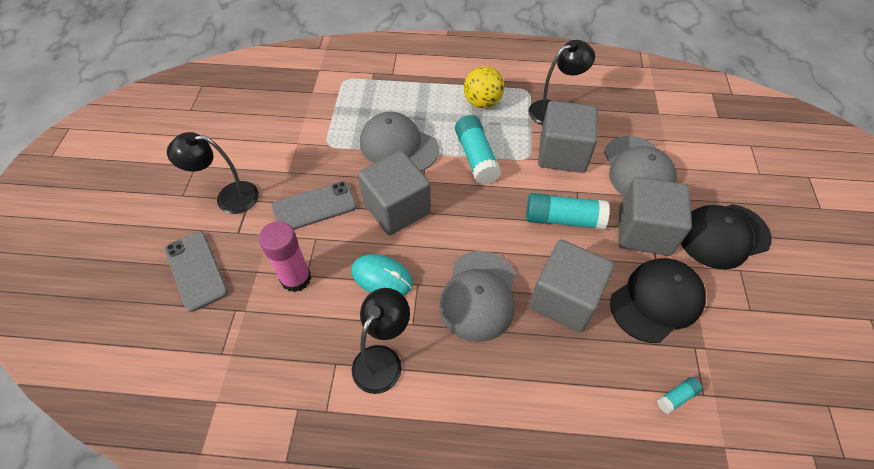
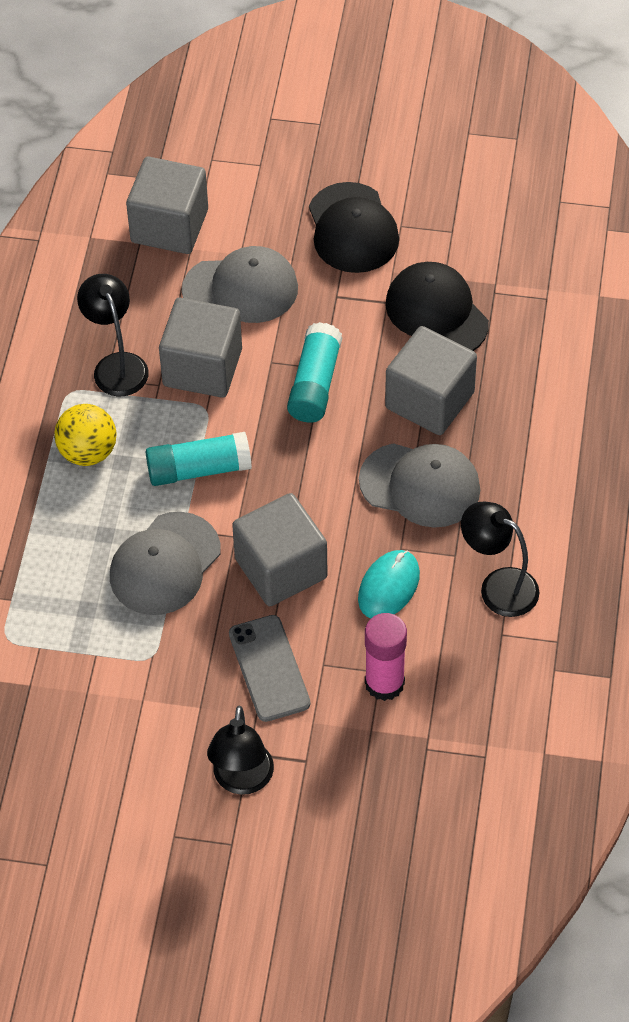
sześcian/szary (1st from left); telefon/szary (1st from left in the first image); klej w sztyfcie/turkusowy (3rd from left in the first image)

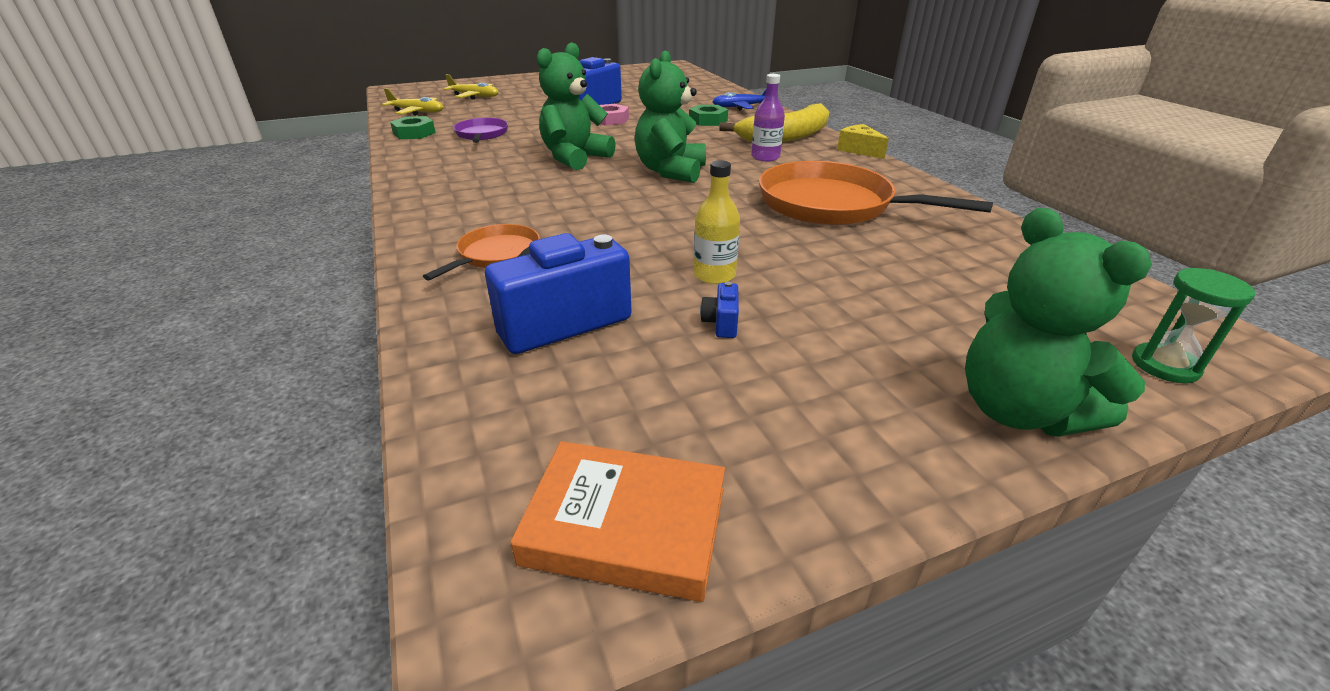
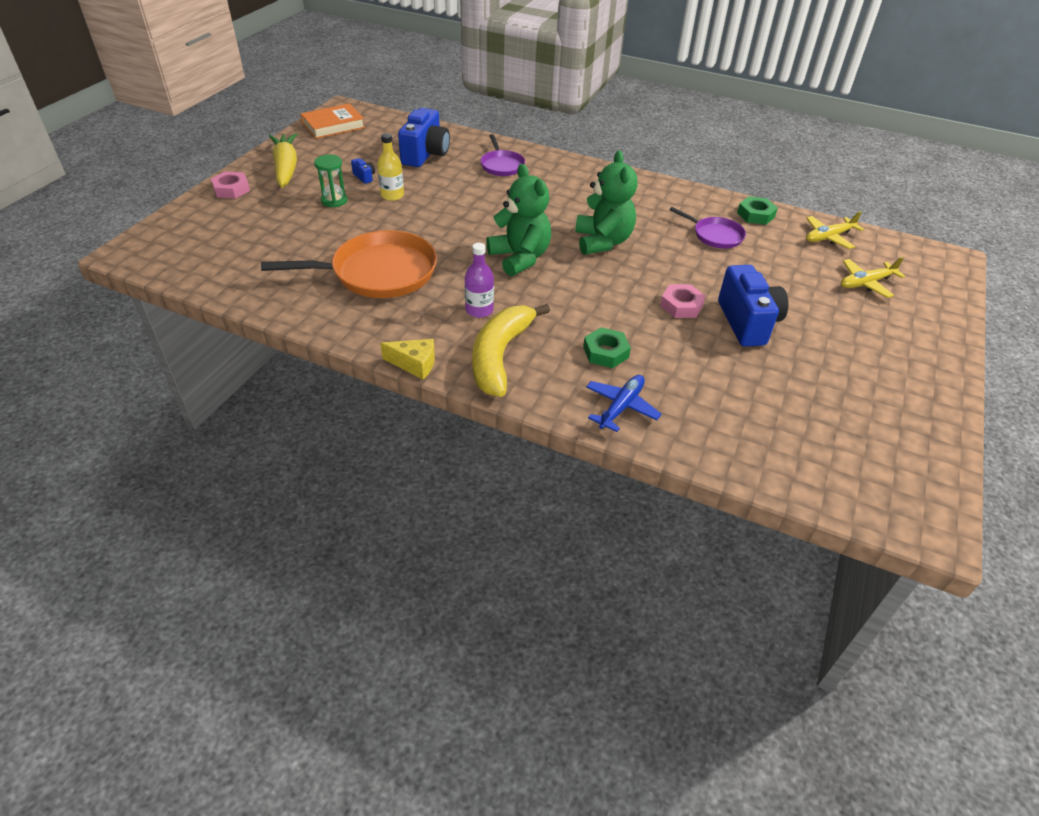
nakrętka/różowy (1st from left); patelnia/fioletowy (1st from left); klepsydra/zielony; marchewka/żółty

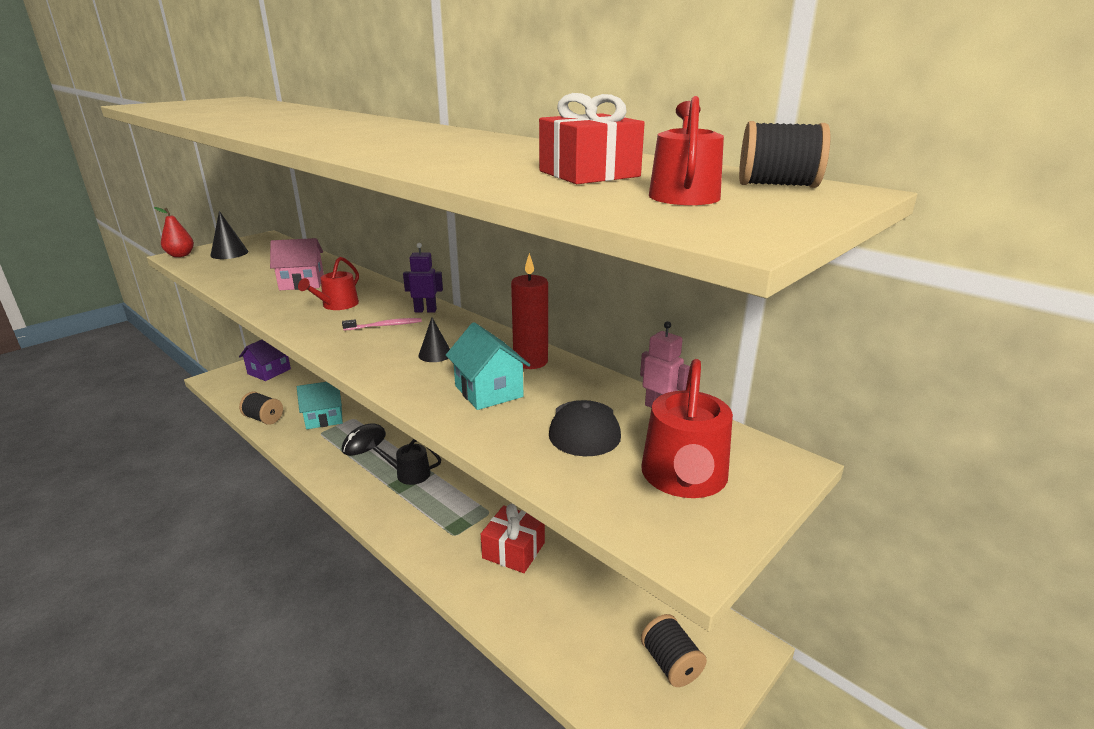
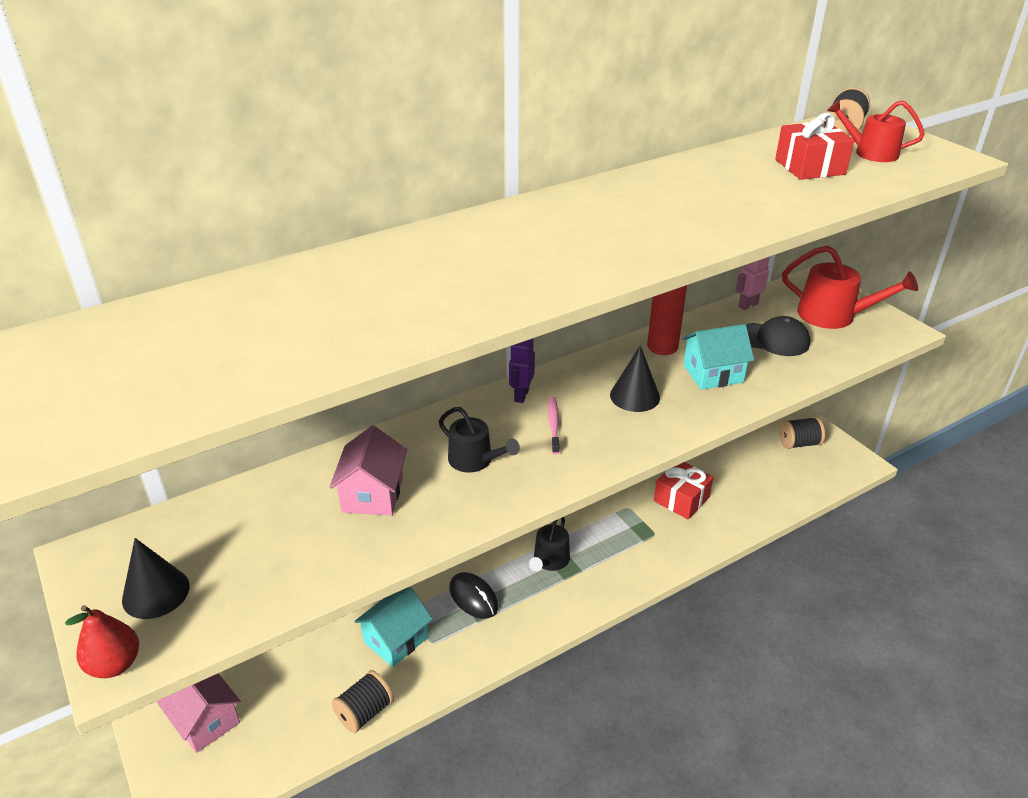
konewka/czarny (1st from left); stożek/czarny (2nd from left); domek/różowy (1st from left); domek/turkusowy (1st from left)

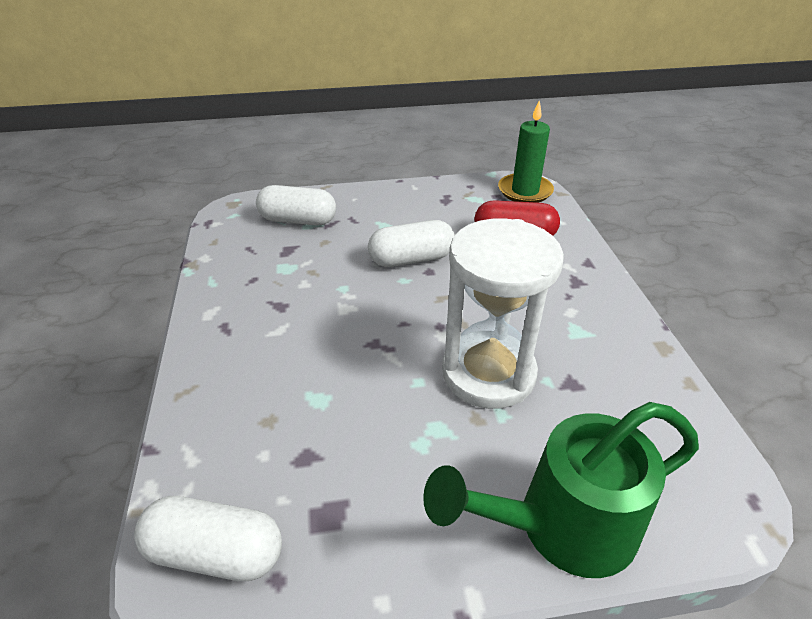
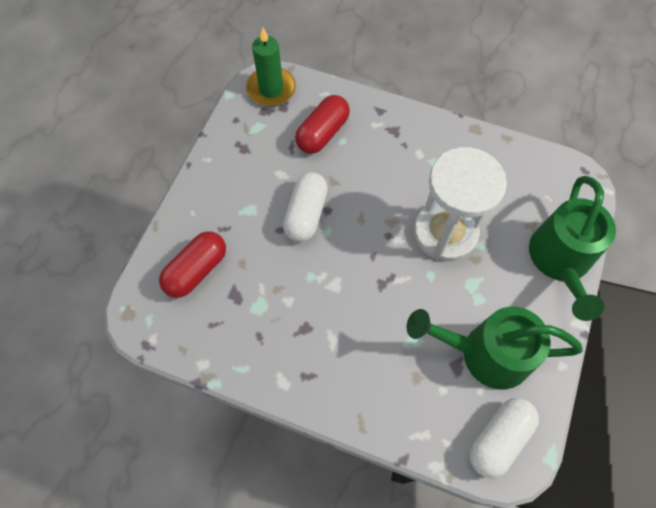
kapsułka/czerwony (1st from left); konewka/zielony (1st from left)

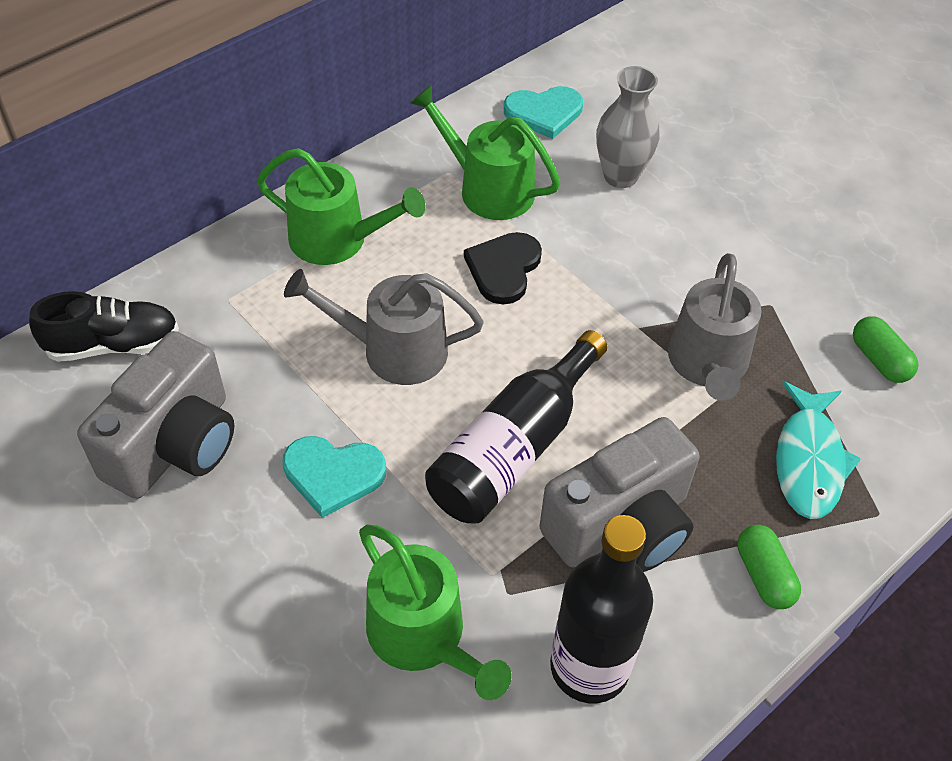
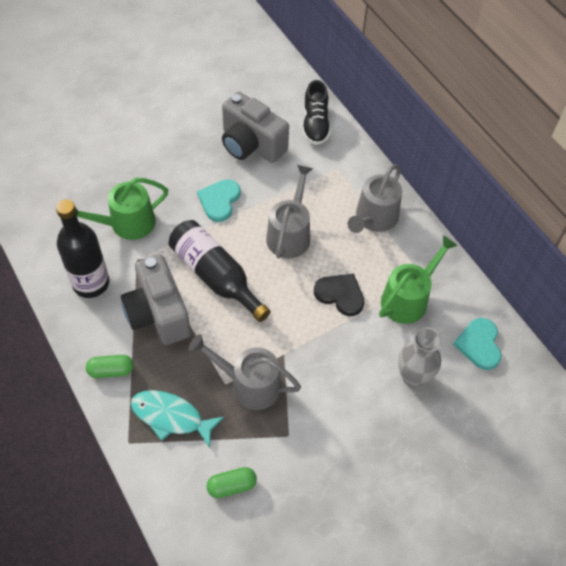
konewka/szary (3rd from left)

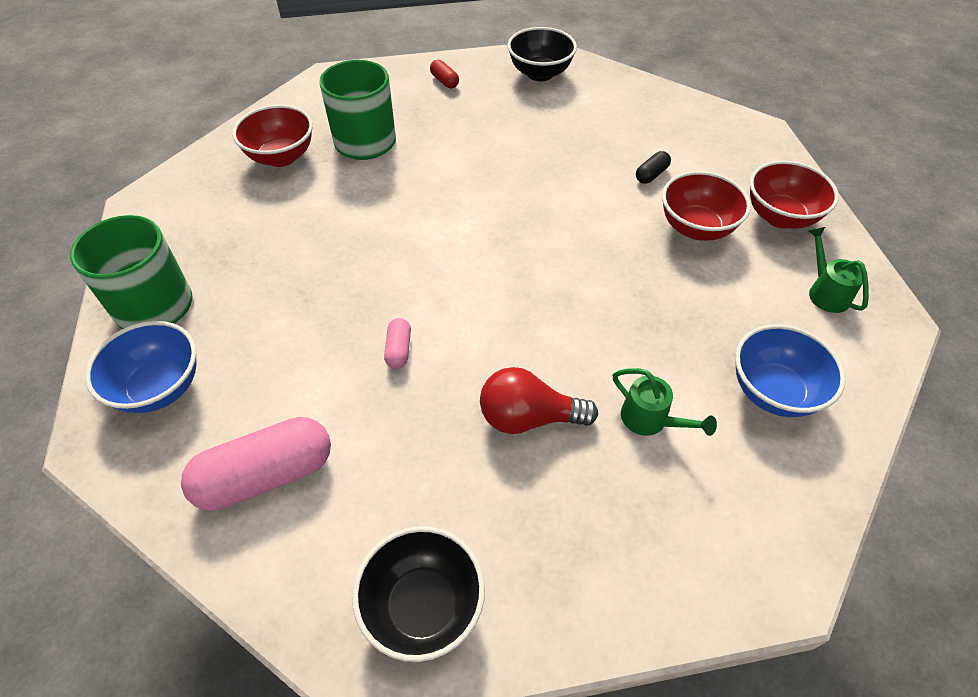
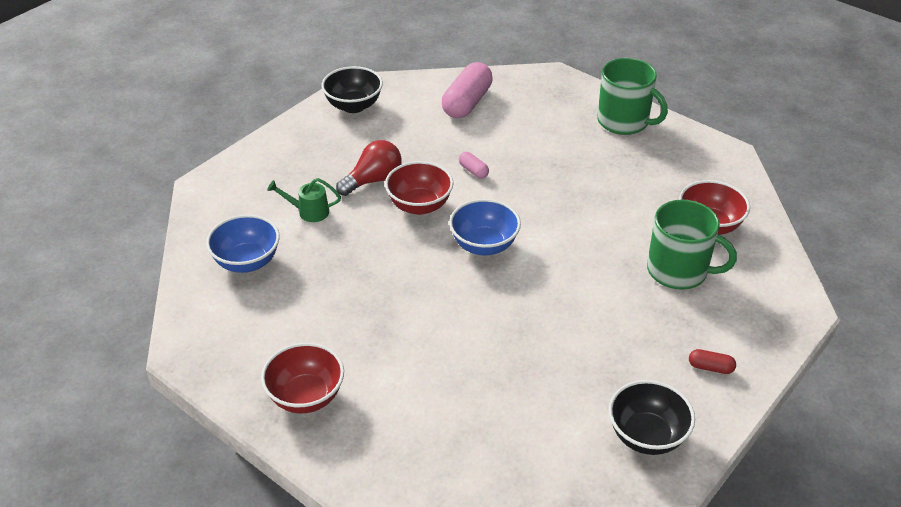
kapsułka/czarny; miska/czerwony (2nd from left); konewka/zielony (2nd from left in the first image); miska/niebieski (2nd from left)

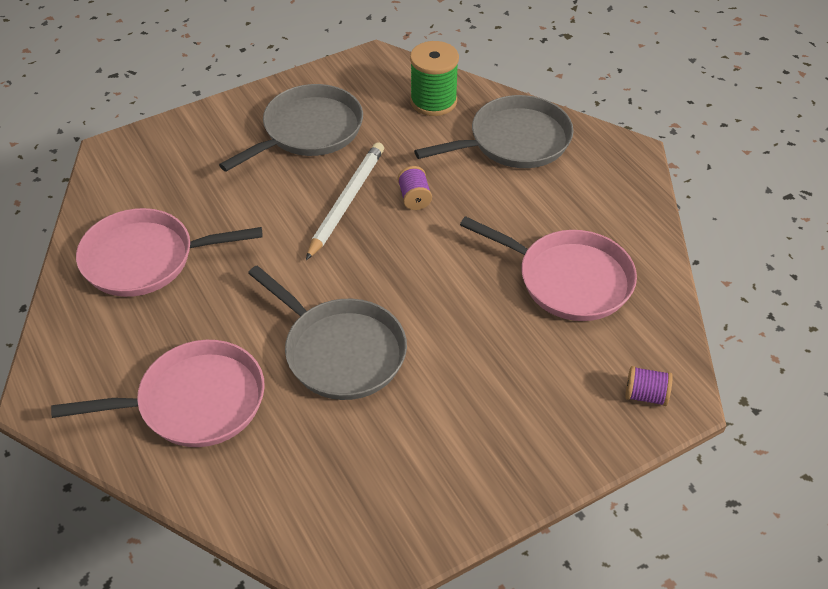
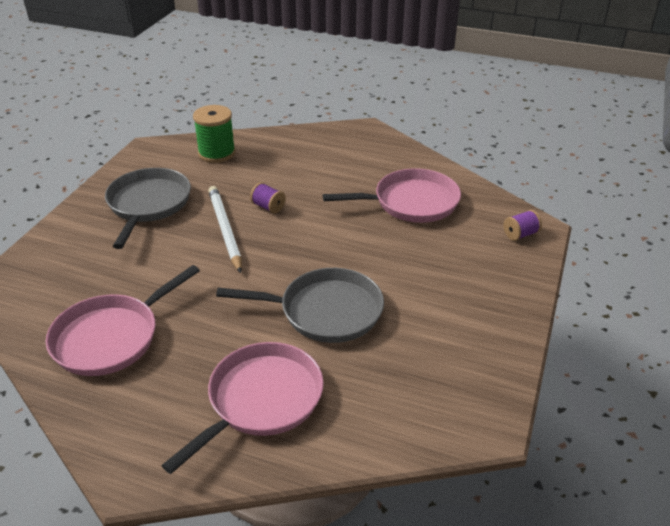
patelnia/szary (3rd from left in the first image)

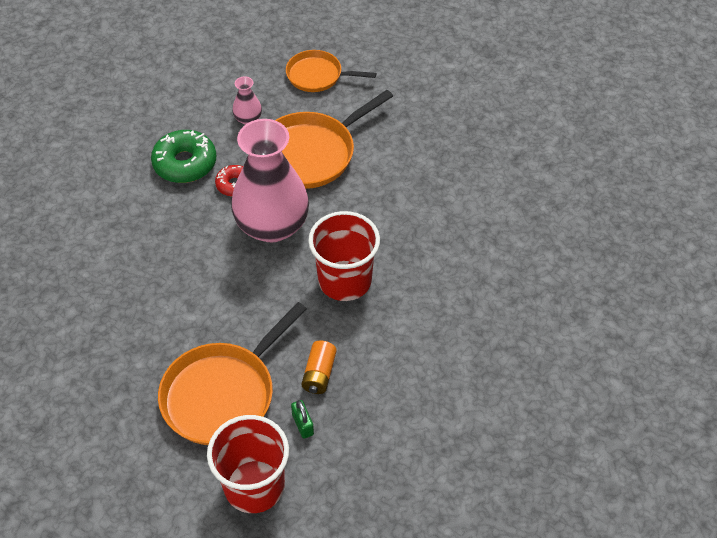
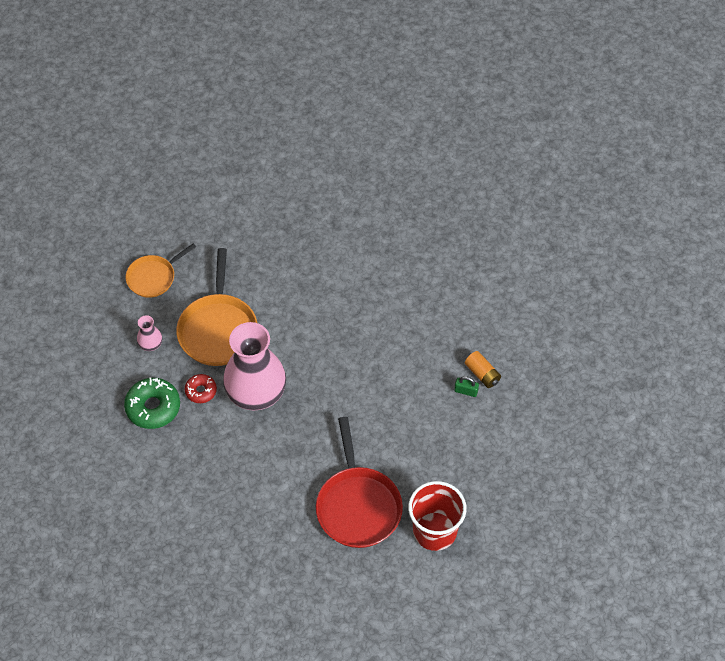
szklanka/czerwony (2nd from left in the first image); patelnia/czerwony; bateria/pomarańczowy; kłódka/zielony

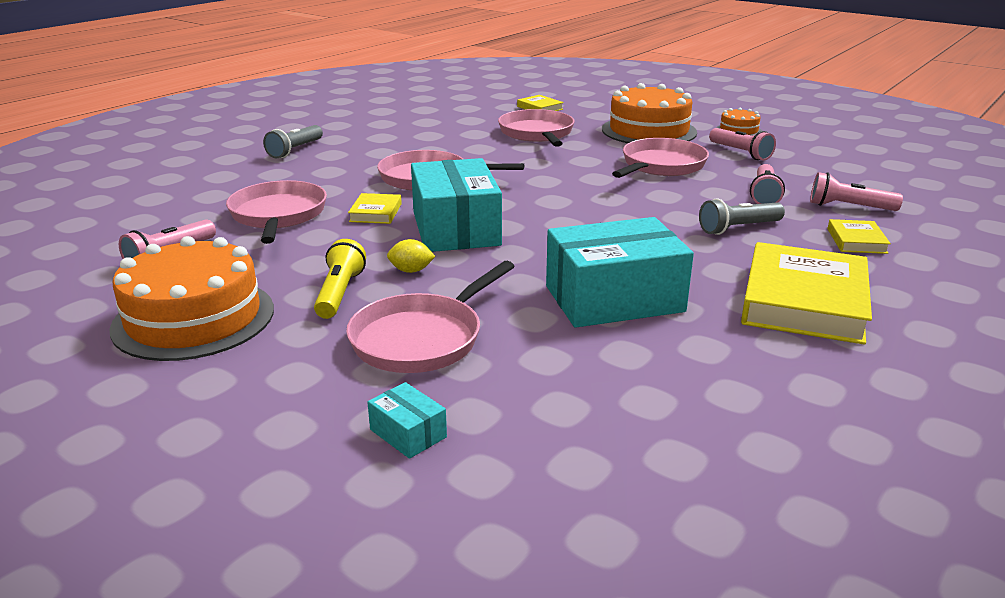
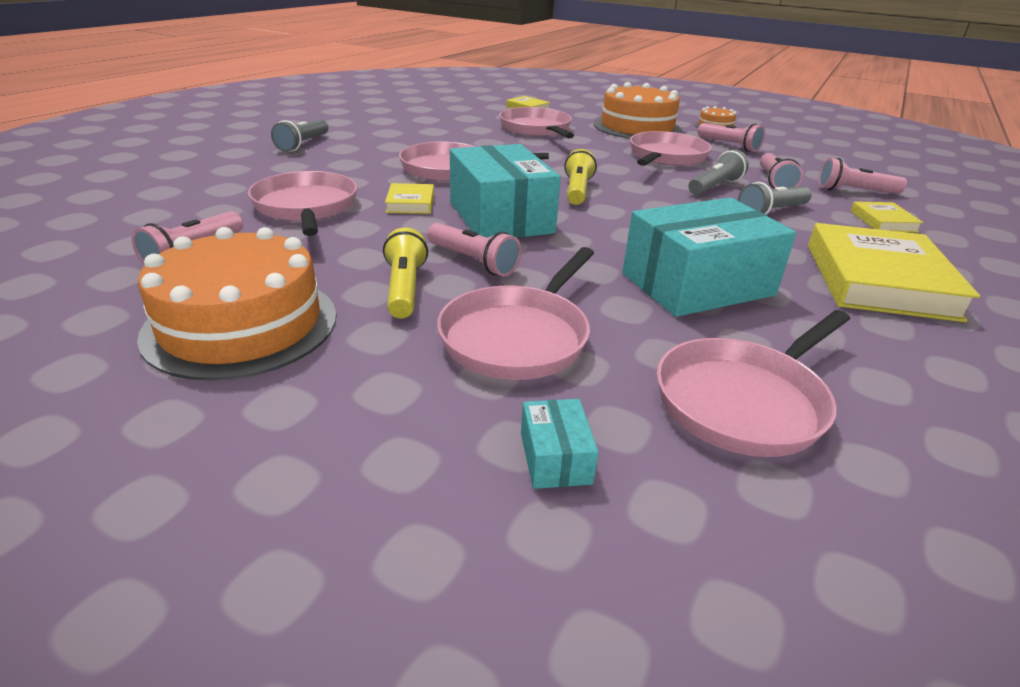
latarka/różowy (2nd from left); pudełko/turkusowy (2nd from left); latarka/żółty (2nd from left); latarka/szary (2nd from left); patelnia/różowy (6th from left)

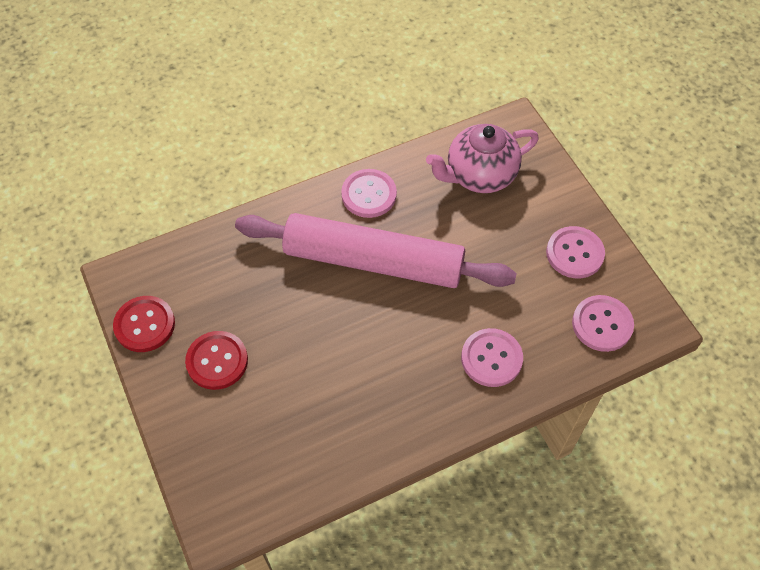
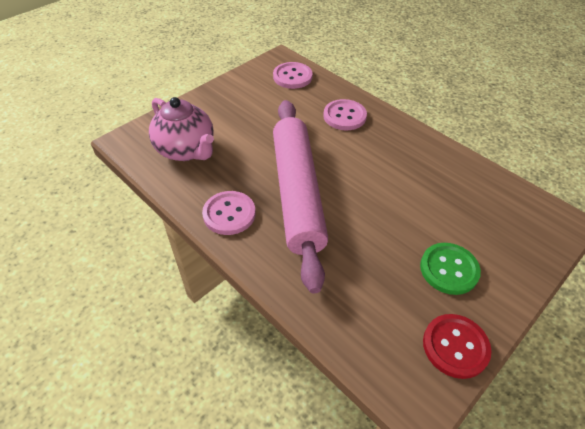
guzik/różowy (3rd from left in the first image); guzik/zielony

